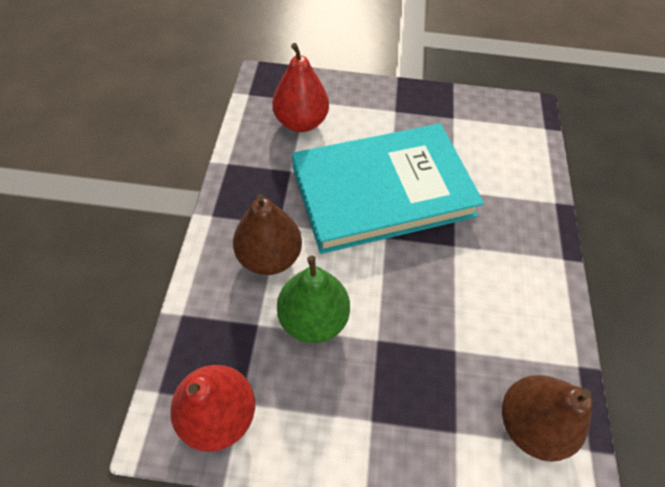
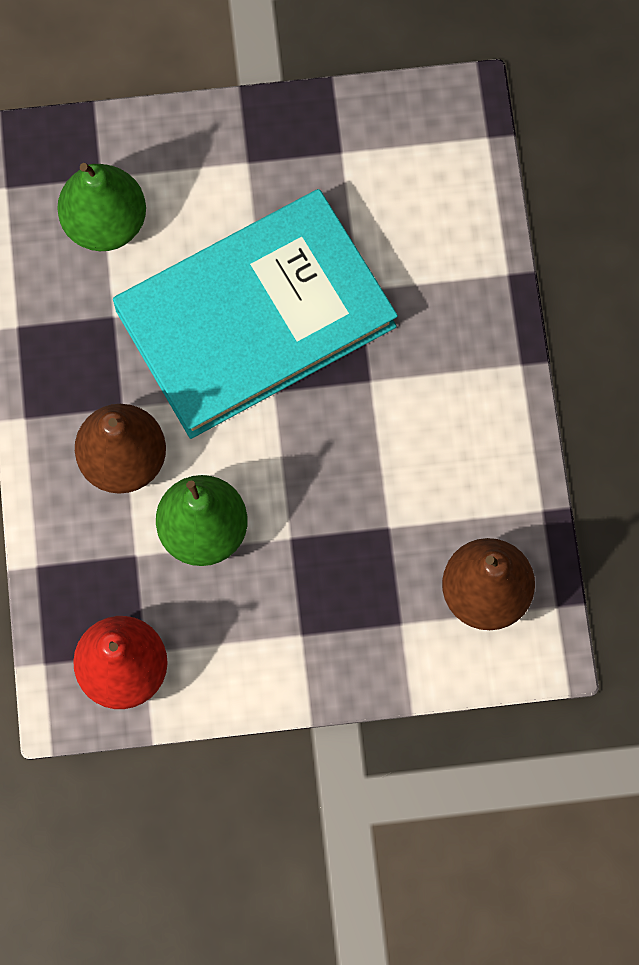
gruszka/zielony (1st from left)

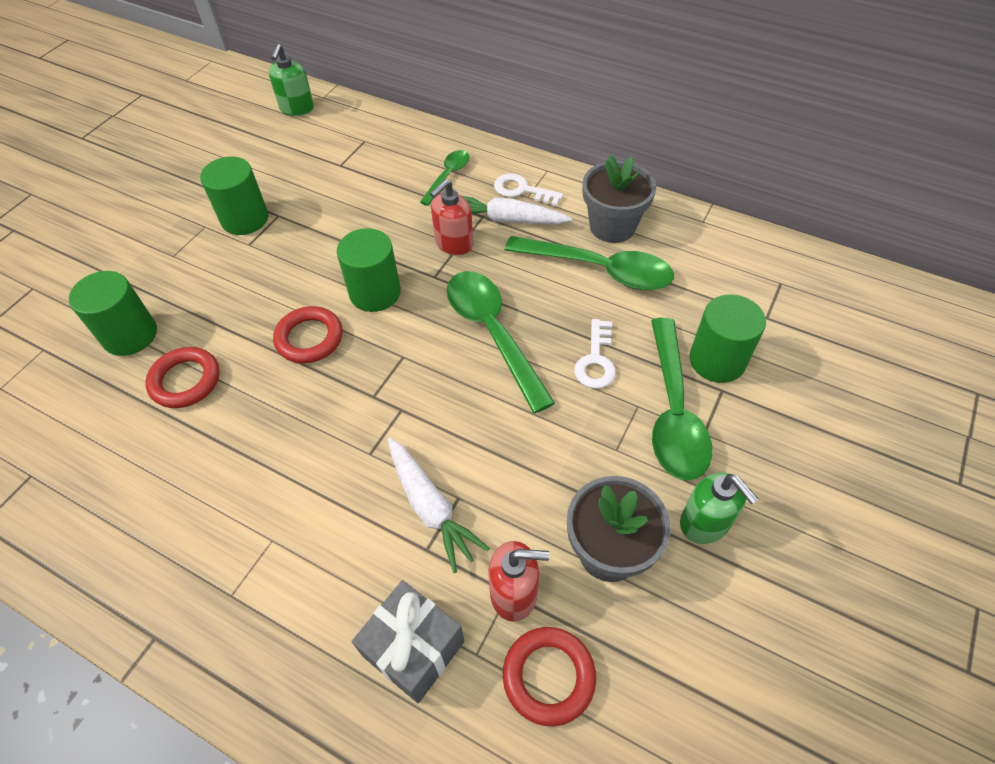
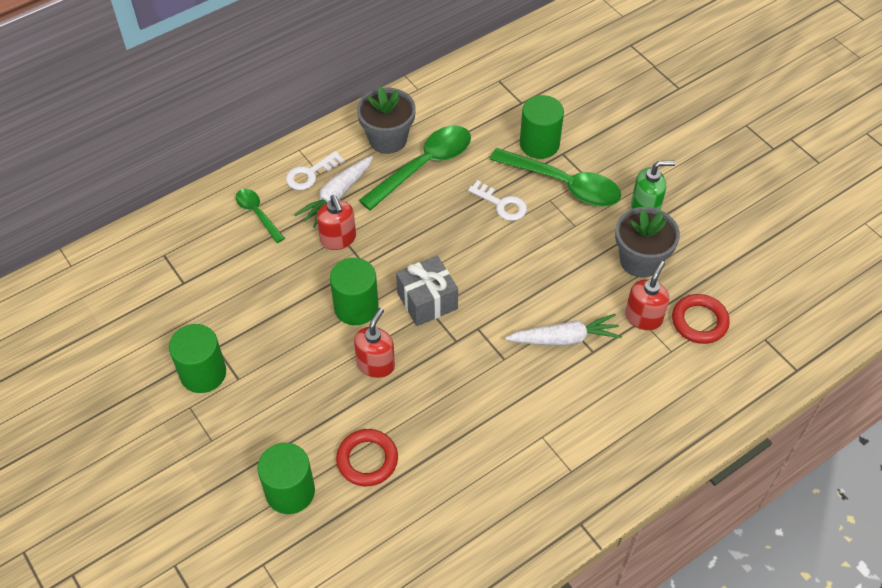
dozownik mydła/zielony (1st from left in the first image); łyżka/zielony (2nd from left in the first image); dozownik mydła/czerwony (2nd from left); prezent/szary

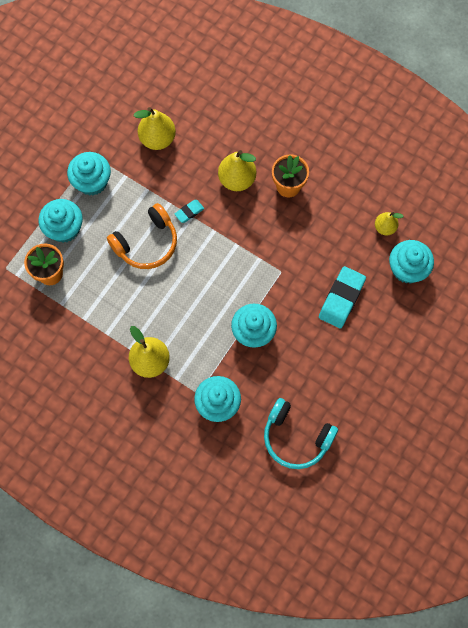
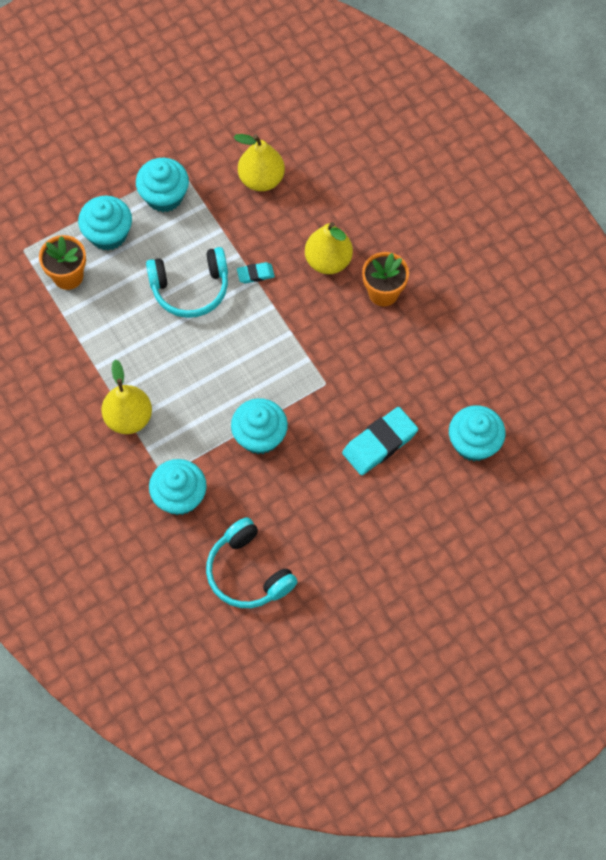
słuchawki/turkusowy (1st from left); gruszka/żółty (4th from left in the first image)

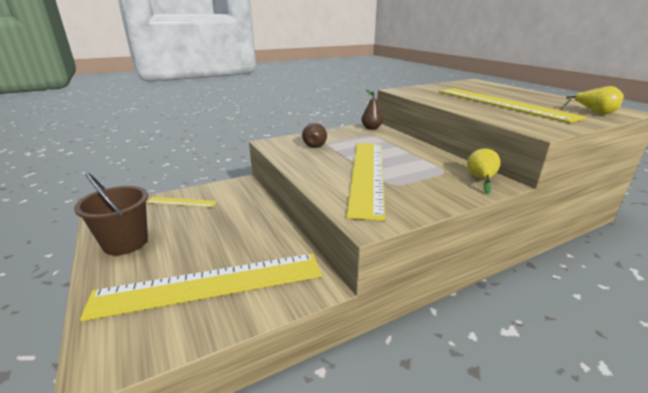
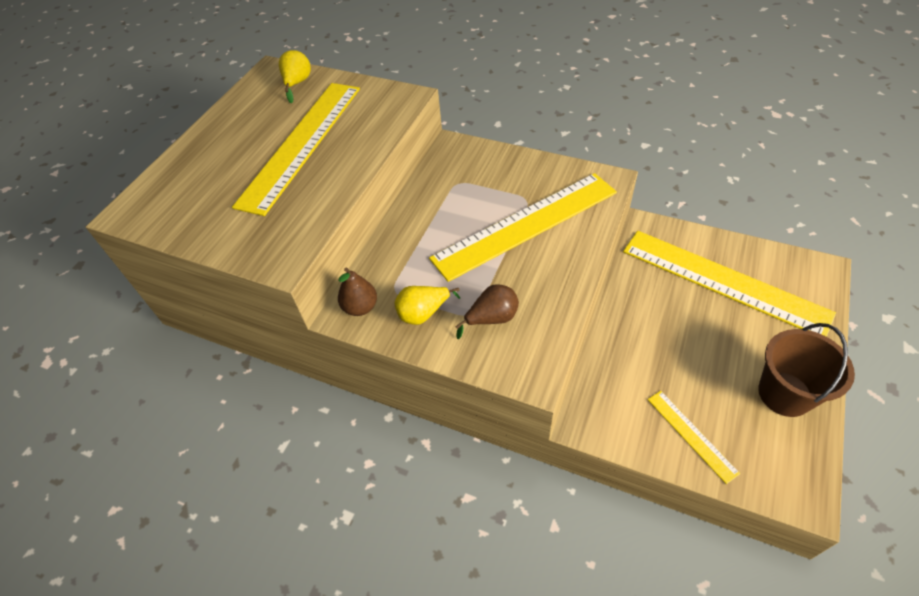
gruszka/żółty (2nd from left)

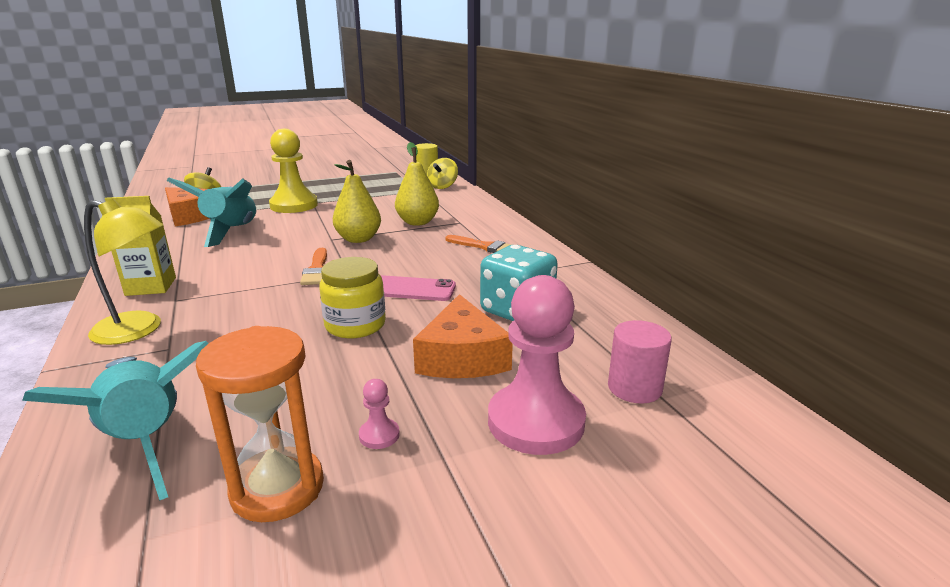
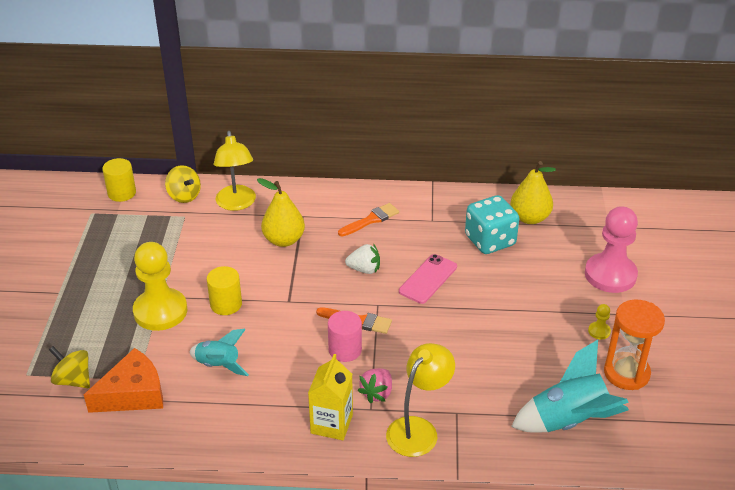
gruszka/żółty (2nd from left); rakieta/turkusowy (1st from left); słoik/żółty; ser/pomarańczowy (2nd from left in the first image); walec/różowy; pionek/żółty (2nd from left); lampka/żółty (1st from left); truskawka/biały; walec/żółty (2nd from left); truskawka/różowy

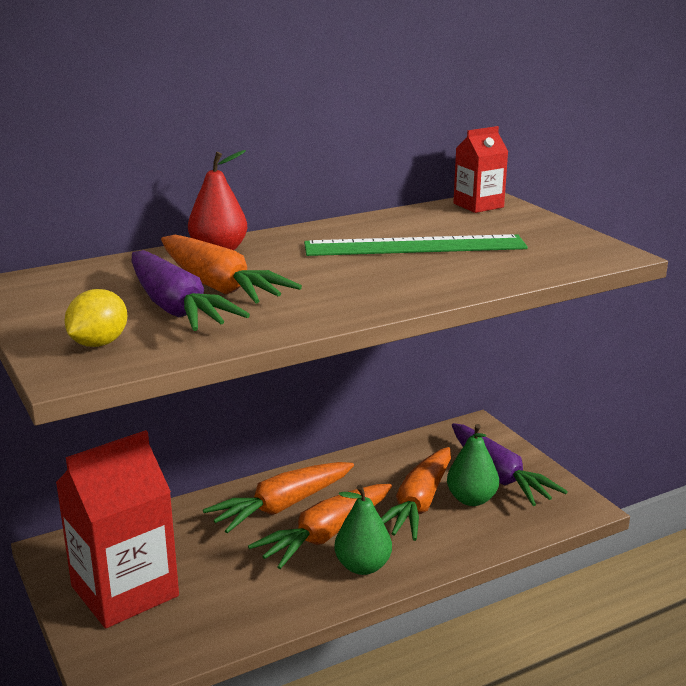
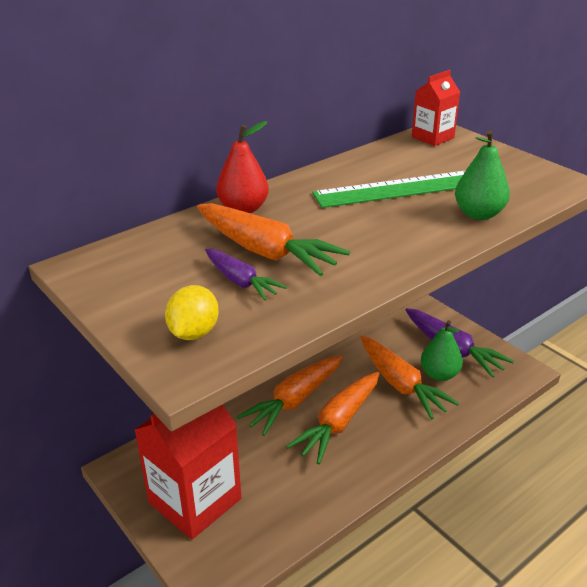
marchewka/fioletowy (1st from left); marchewka/pomarańczowy (4th from left); gruszka/zielony (2nd from left)

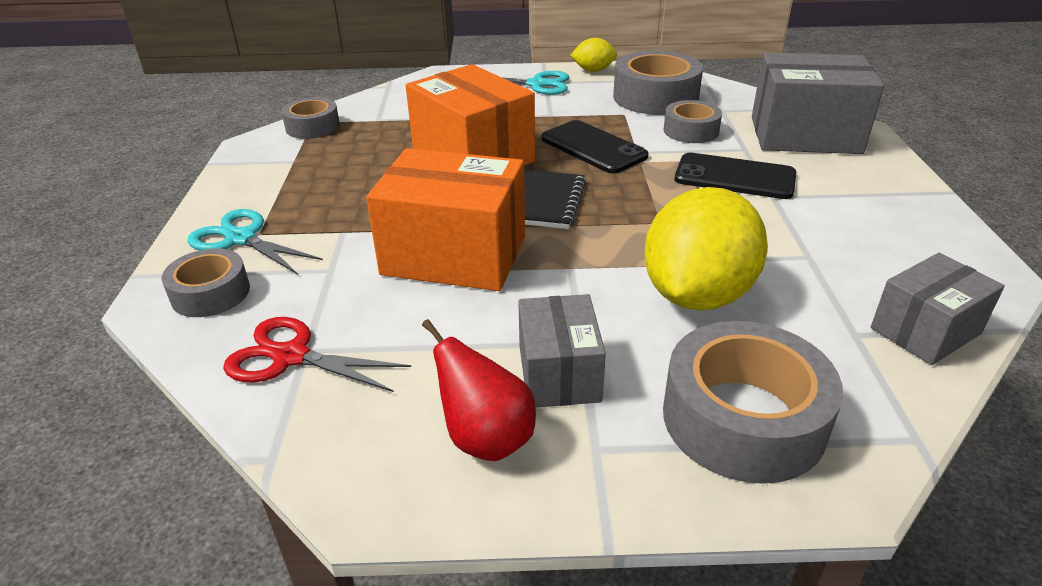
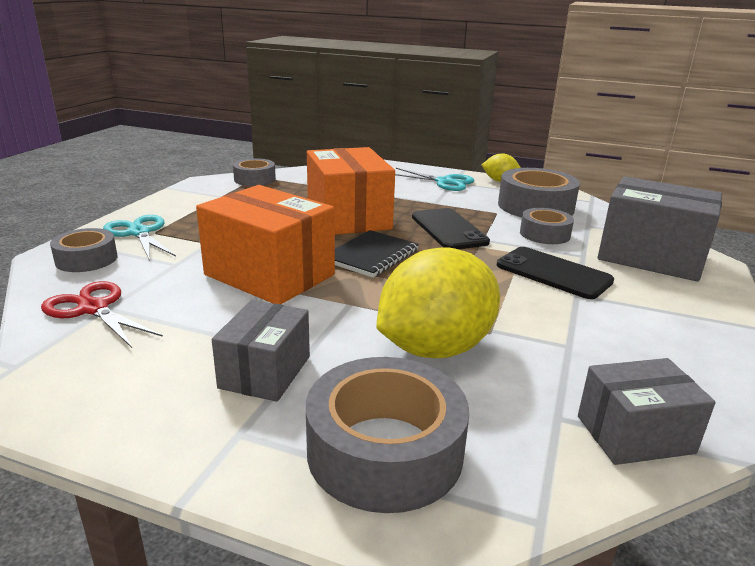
gruszka/czerwony

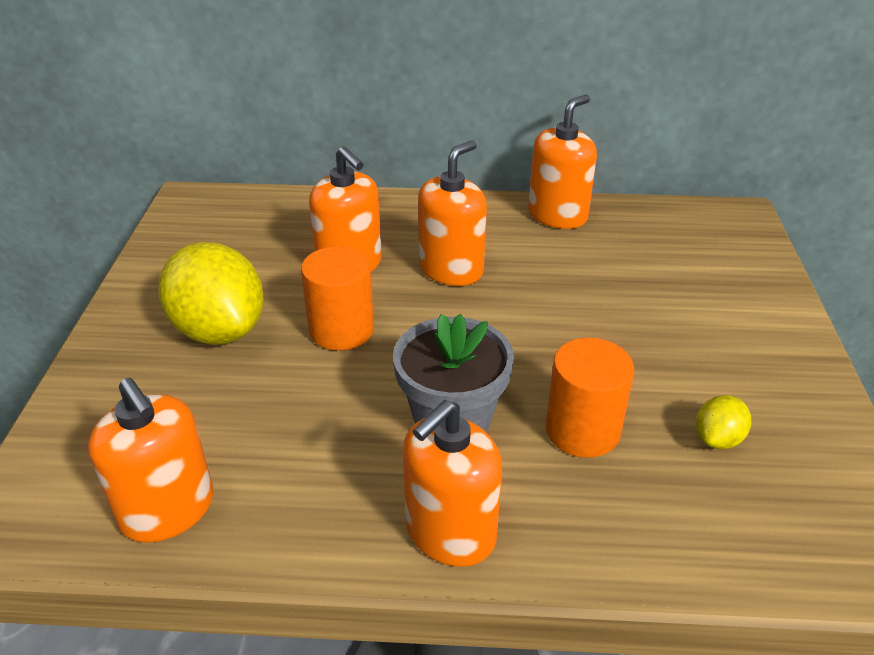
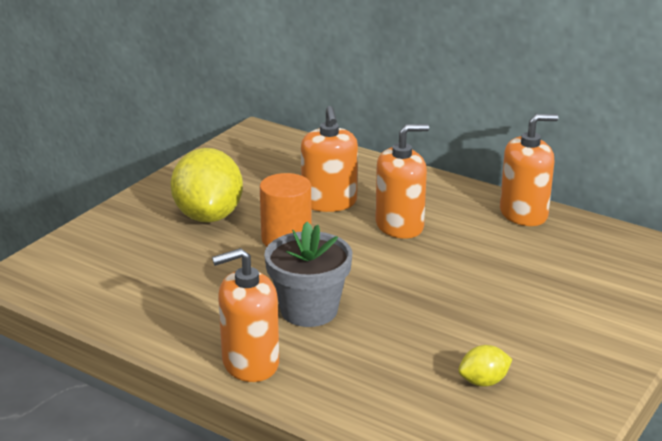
walec/pomarańczowy (2nd from left in the first image); dozownik mydła/pomarańczowy (1st from left in the first image)

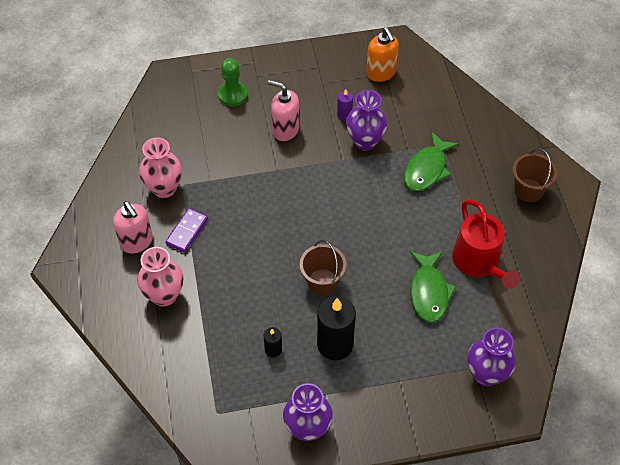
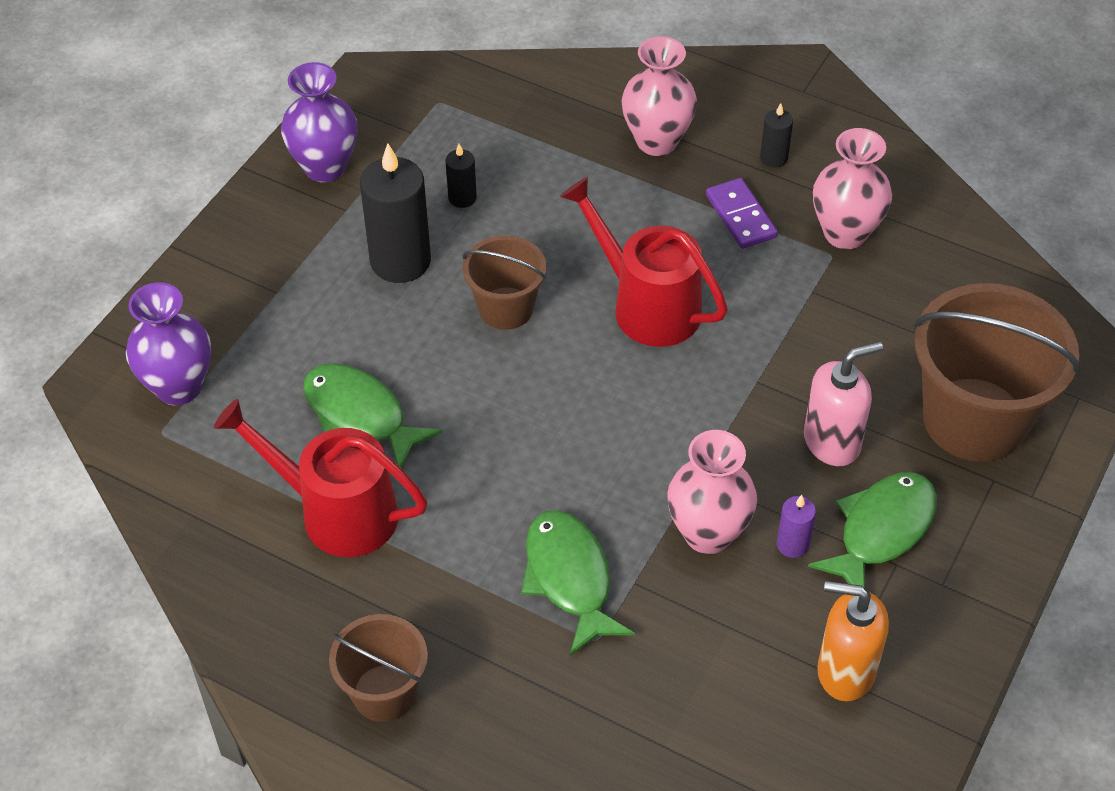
wiadro/brązowy (3rd from left); wazon/różowy (2nd from left); świeca/czarny (3rd from left); konewka/czerwony (2nd from left); ryba/zielony (3rd from left)

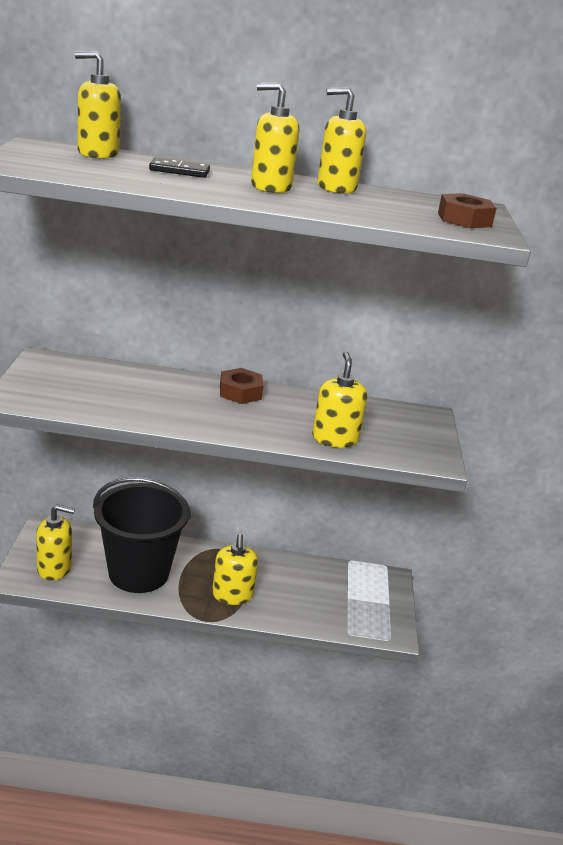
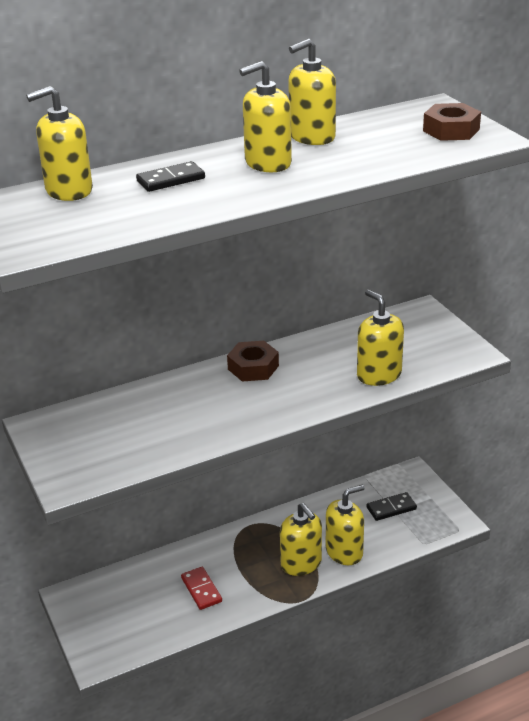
kostka domina/czerwony; dozownik mydła/żółty (5th from left); kostka domina/czarny (2nd from left)

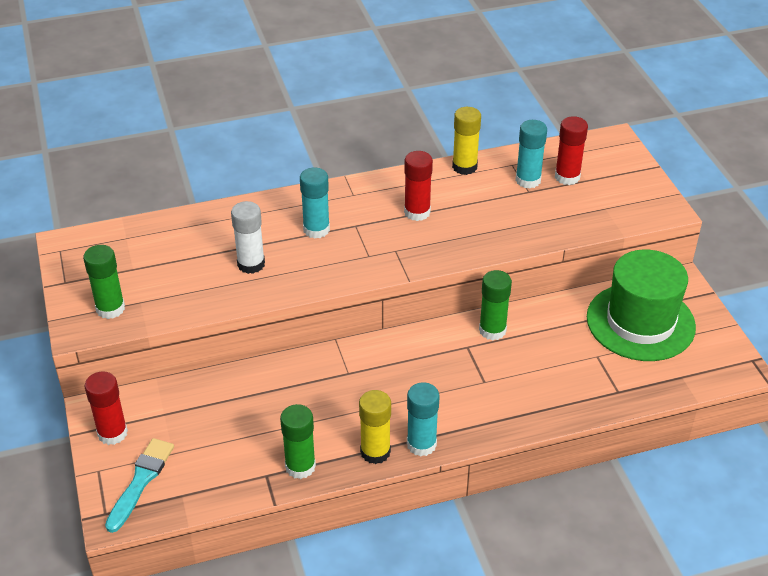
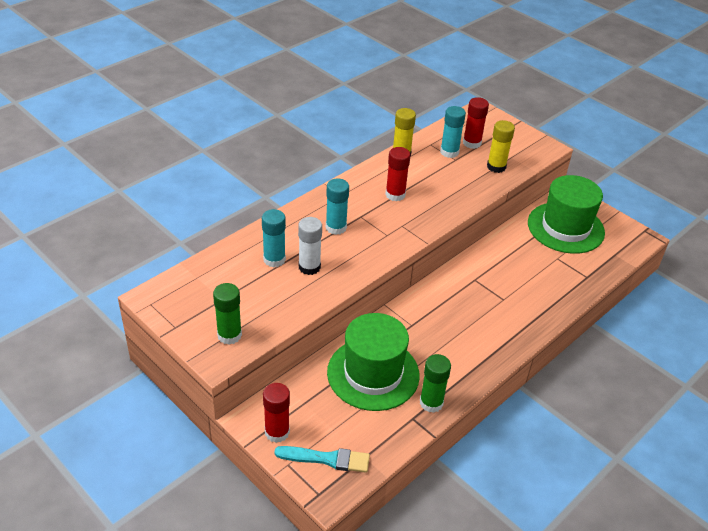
klej w sztyfcie/zielony (3rd from left in the first image); klej w sztyfcie/turkusowy (1st from left); klej w sztyfcie/żółty (2nd from left); pędzel/turkusowy; kapelusz/zielony (1st from left)

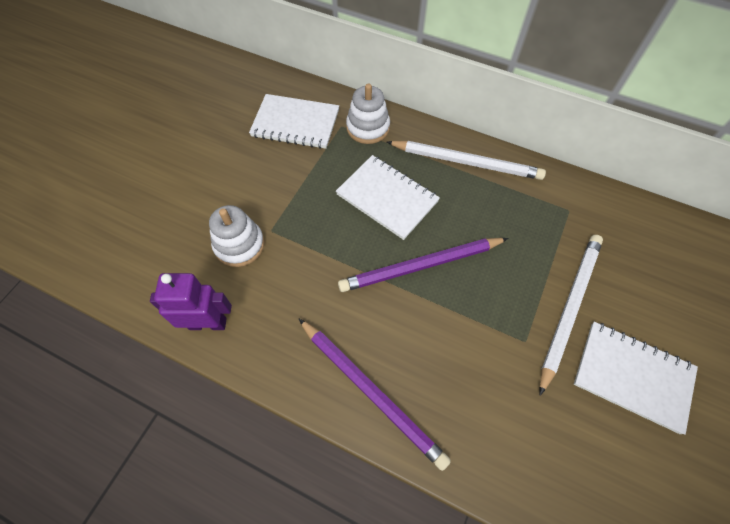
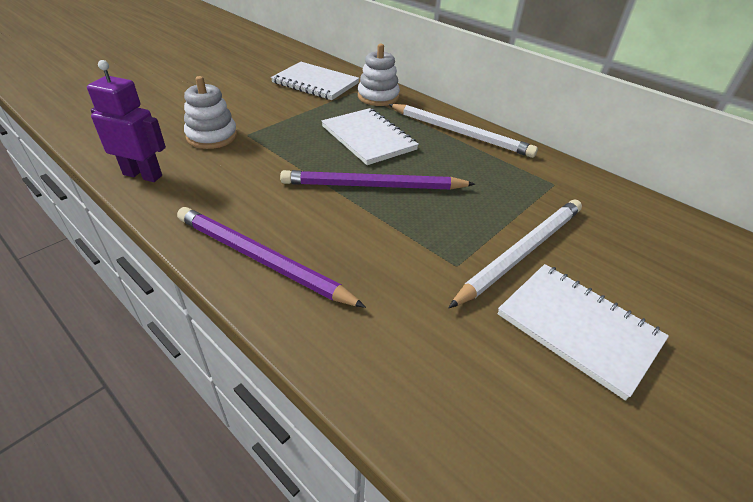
ołówek/fioletowy (1st from left)

